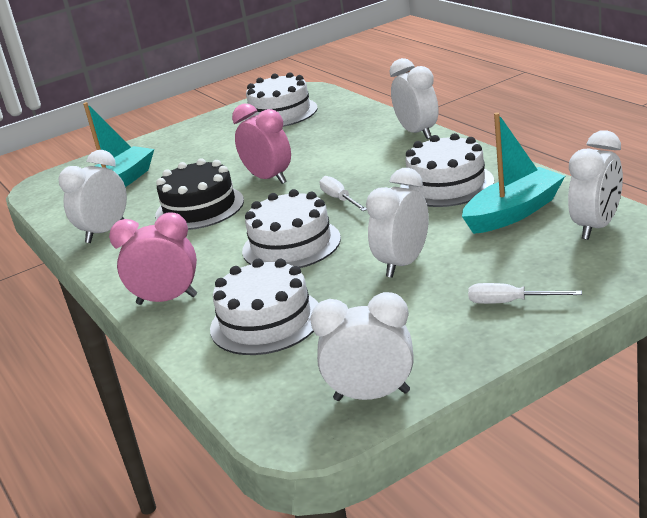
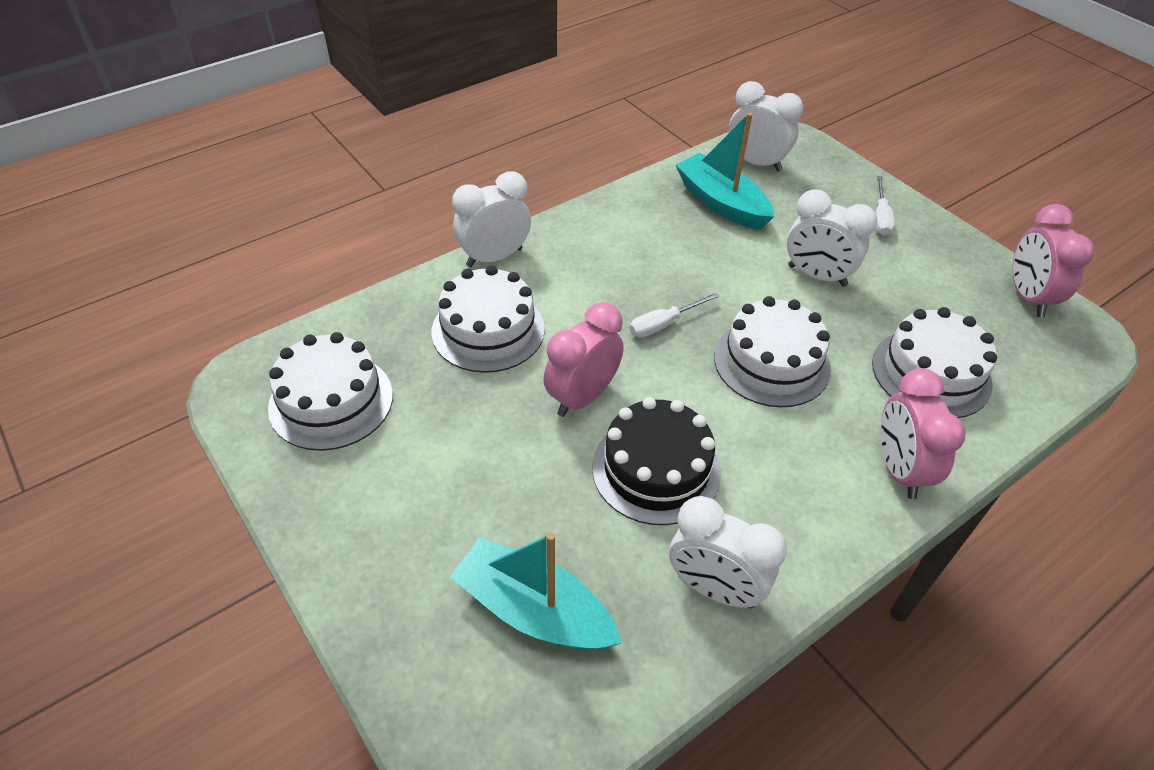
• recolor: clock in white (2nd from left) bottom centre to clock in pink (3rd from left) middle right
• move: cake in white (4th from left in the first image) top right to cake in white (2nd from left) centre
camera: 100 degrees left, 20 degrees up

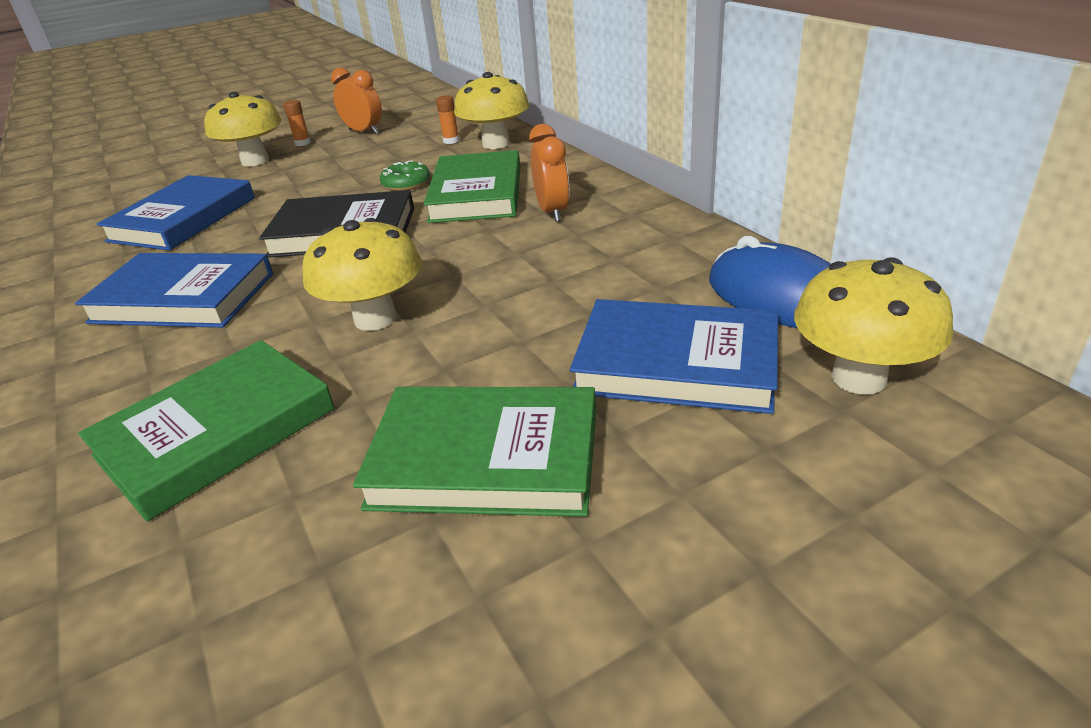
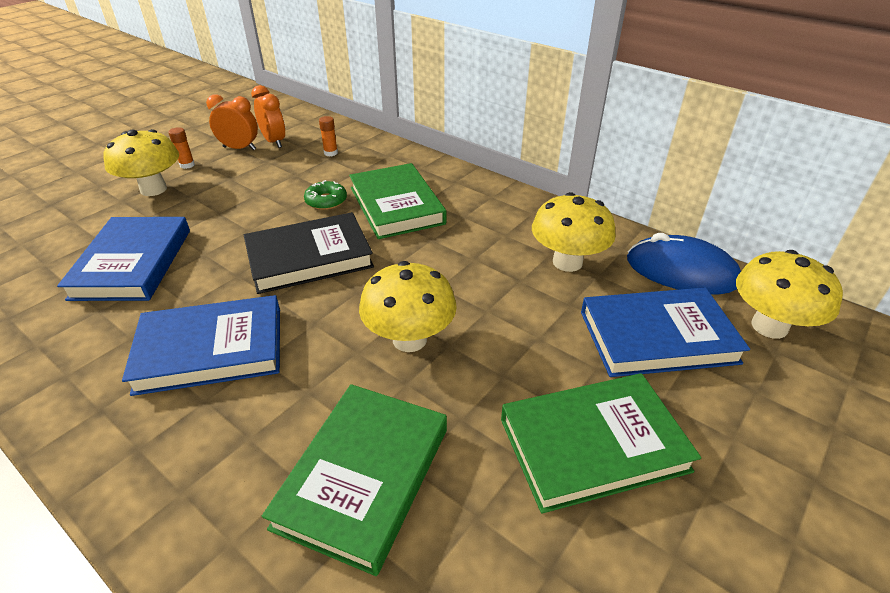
• move: mushroom in yellow (3rd from left) top centre to centre
• move: clock in orange (2nd from left) top centre to top left
camera: 25 degrees left, 5 degrees up

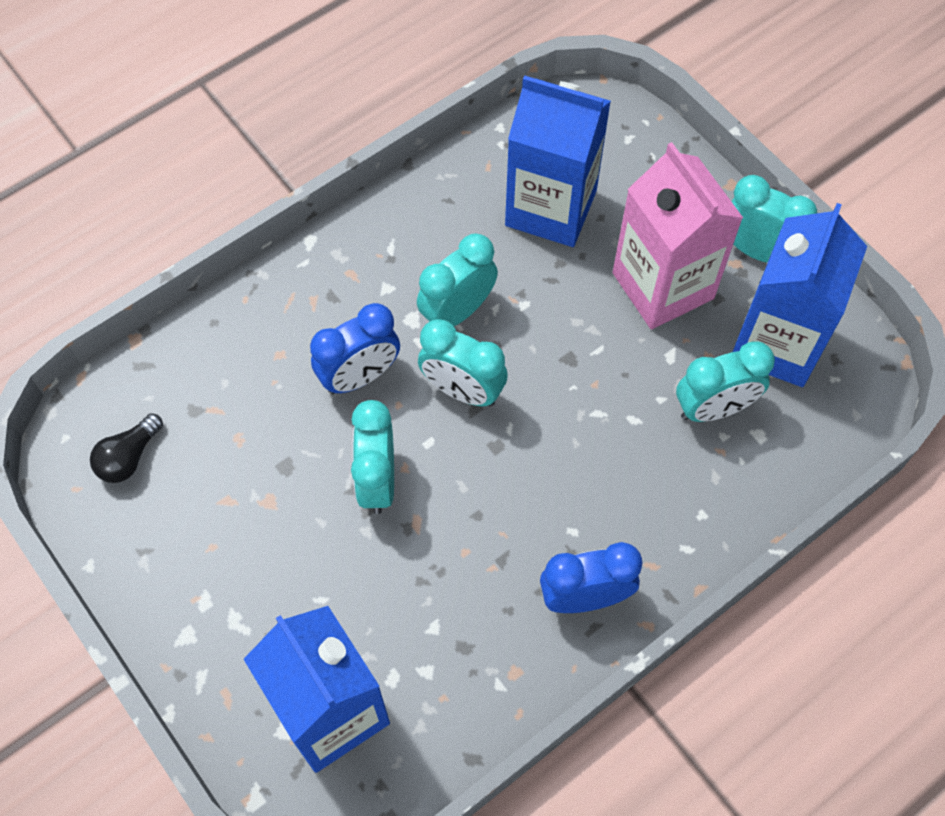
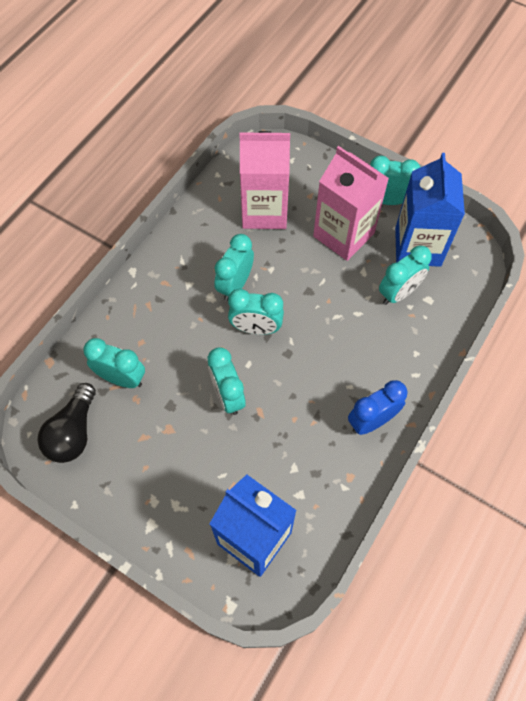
• resize: light bulb in black middle left = middle left x1.59
• delete: clock in blue (1st from left) centre
• recolor: carton in blue (2nd from left) top centre to carton in pink (1st from left) top centre
• insert: clock in turquoise (1st from left) middle left
camera: 20 degrees left, 0 degrees up

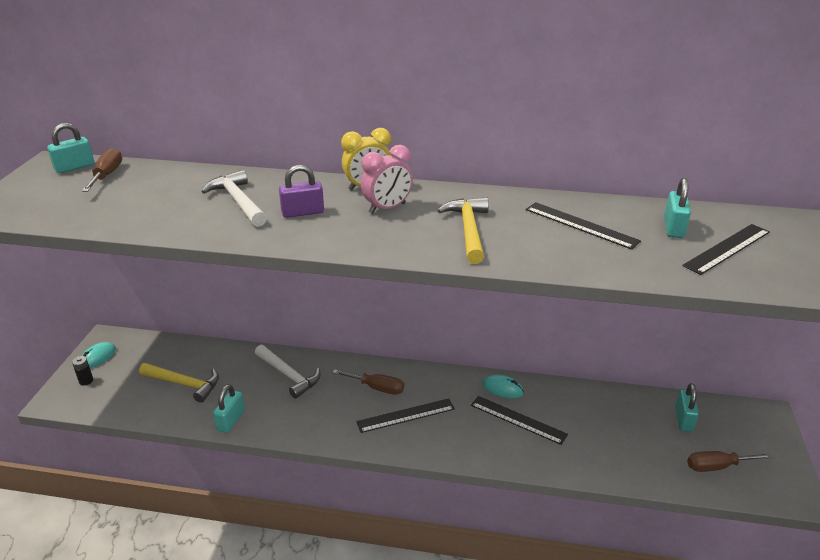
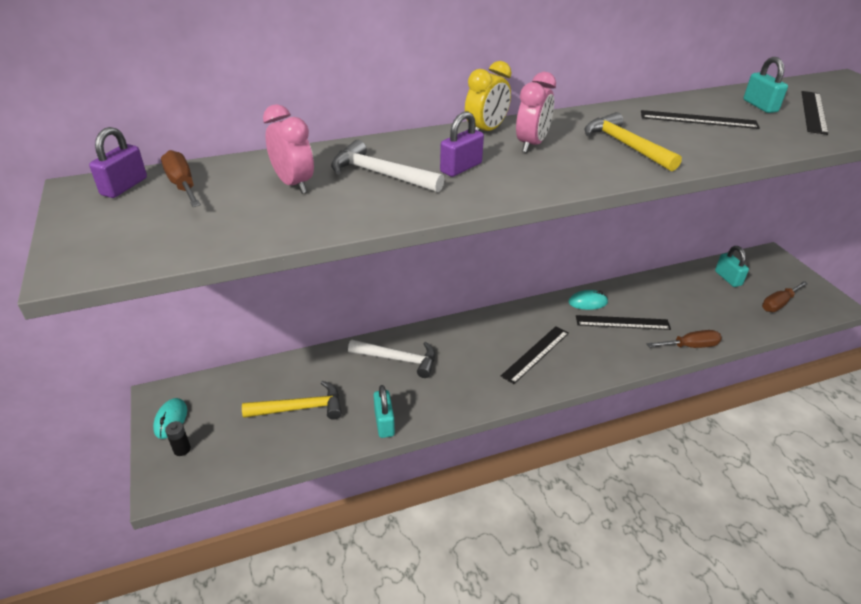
• recolor: padlock in turquoise (1st from left) top left to padlock in purple (1st from left) top left
• move: screwdriver in brown (2nd from left) bottom centre to middle right
• insert: clock in pink (1st from left) top centre
camera: 30 degrees left, 5 degrees up

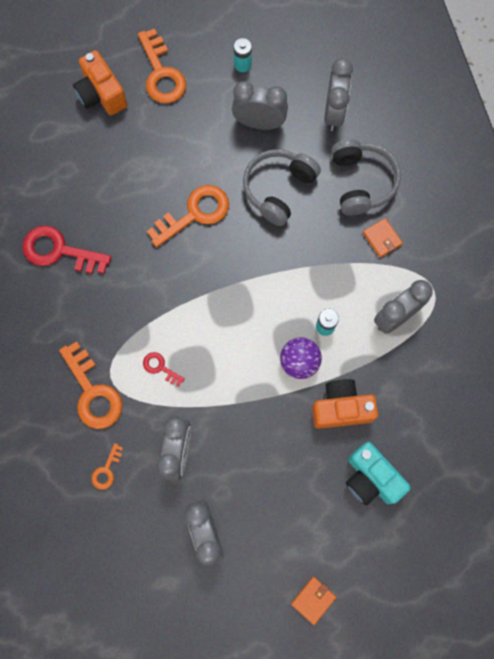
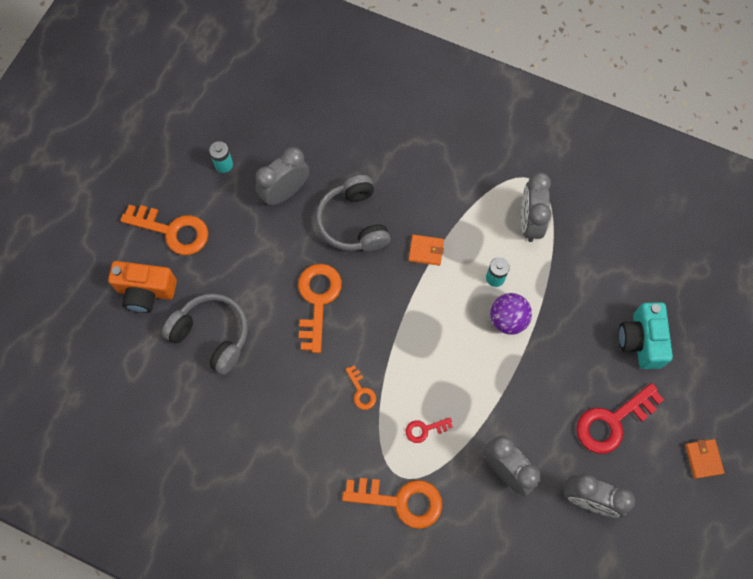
• move: key in red (1st from left in the first image) middle left to key in red (2nd from left) bottom right
• move: key in orange (2nd from left in the first image) bottom left to key in orange (3rd from left) bottom centre
• delete: camera in orange (2nd from left) middle right
• delete: clock in grey (4th from left) top right
• move: headphones in grey (2nd from left in the first image) top right to headphones in grey (1st from left) middle left
• rotate: camera in turquoise bottom right = middle right 90 degrees clockwise
• move: wallet in orange (2nd from left in the first image) middle right to wallet in orange (1st from left) centre
camera: 50 degrees left, 5 degrees down

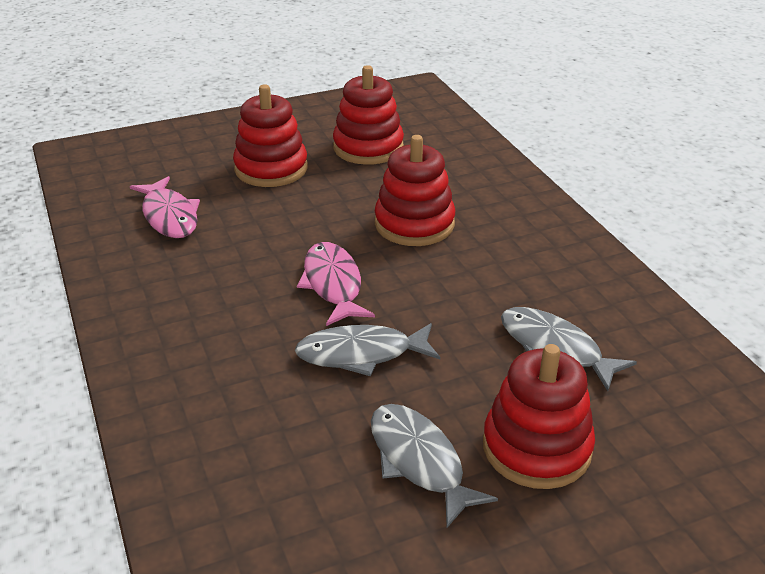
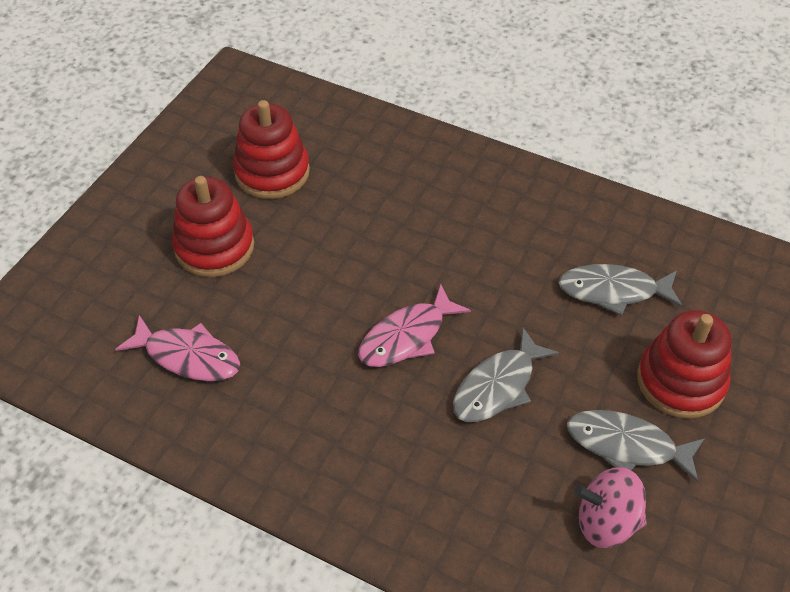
• rotate: fish in pink (2nd from left) centre = centre 75 degrees counterclockwise
• delete: stacking toy in red (3rd from left) top centre
• insert: spinning top in pink bottom right
camera: 40 degrees left, 15 degrees up

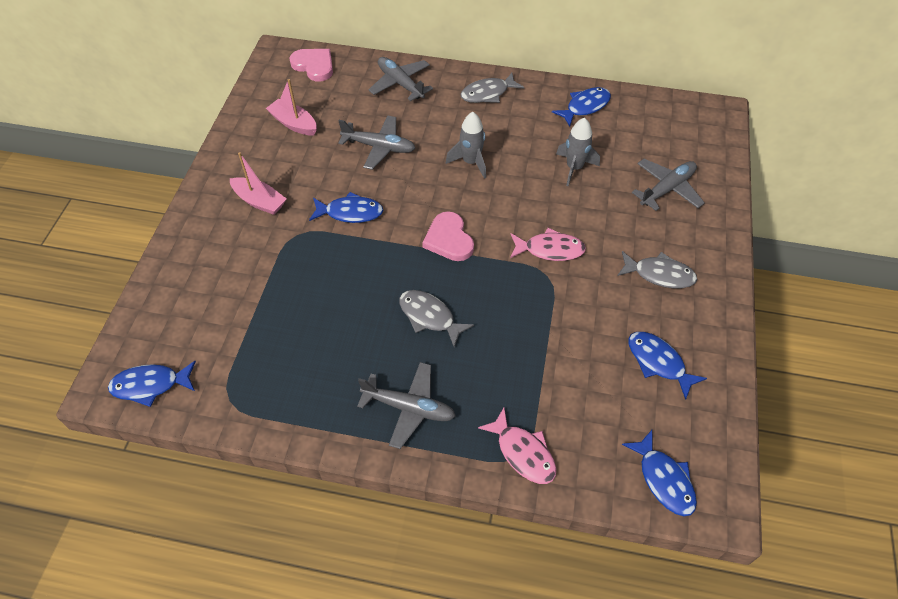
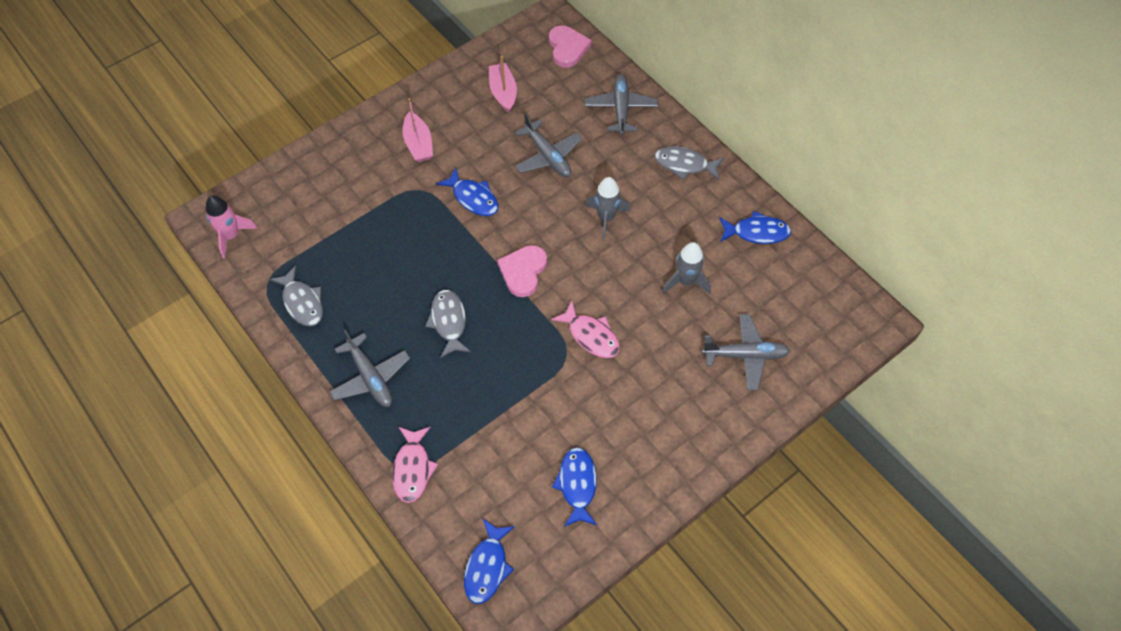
• replace: fish in blue (1st from left) middle left to rocket in pink middle left
• move: fish in grey (3rd from left in the first image) middle right to fish in grey (1st from left) middle left
camera: 40 degrees right, 5 degrees up

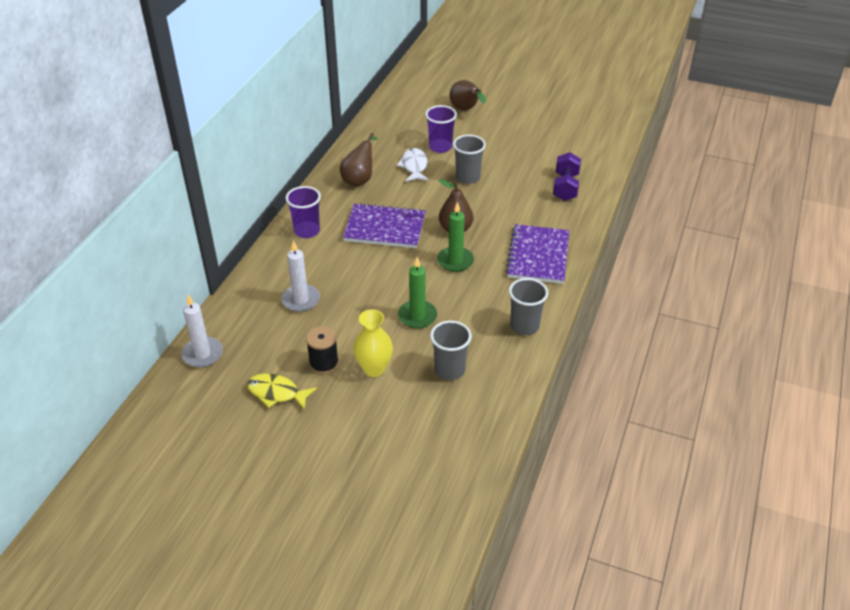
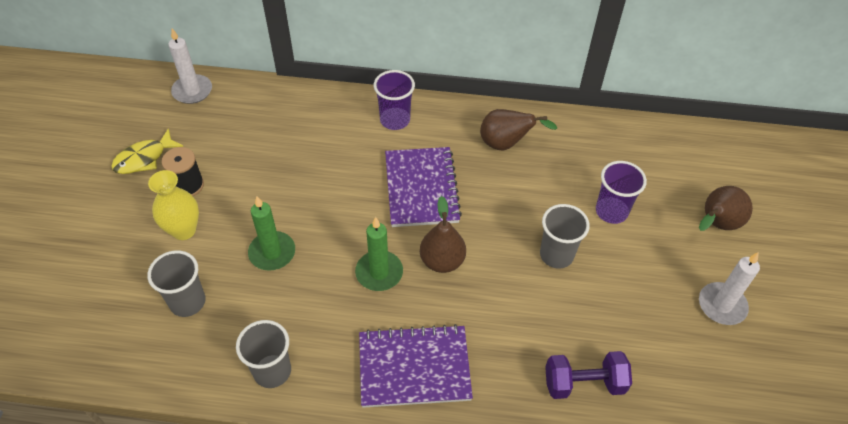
• rotate: fish in yellow middle left = middle left 135 degrees counterclockwise
• move: candle in white (2nd from left) centre to bottom right
• delete: fish in white top centre
camera: 75 degrees right, 10 degrees up

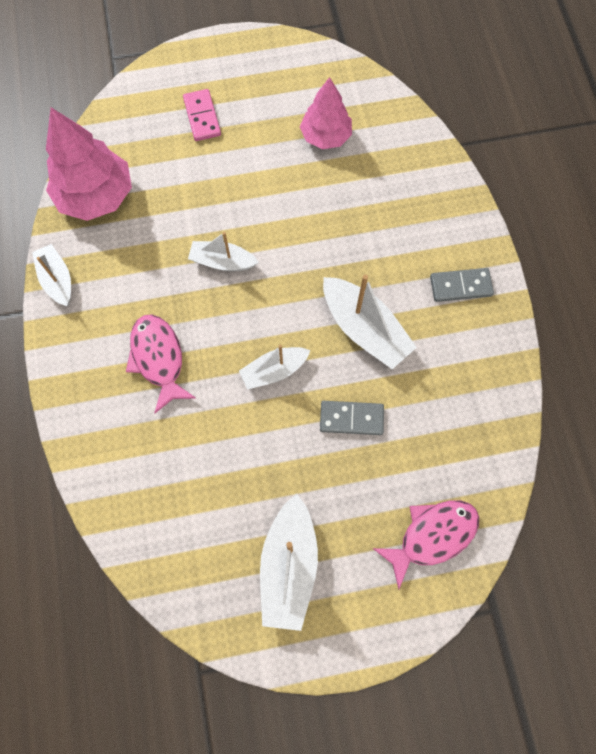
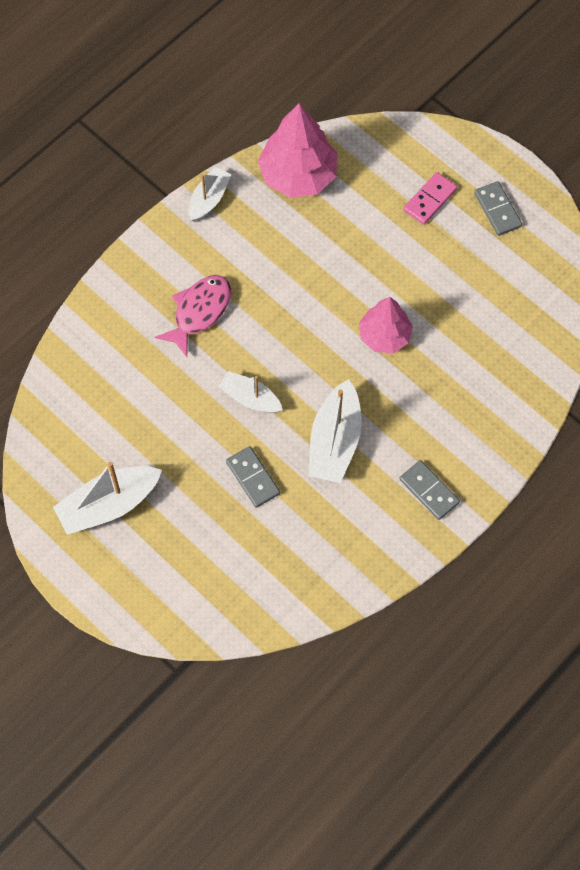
• delete: boat in white (2nd from left) top centre
• move: tree in pink (2nd from left) top centre to centre
• delete: fish in pink (2nd from left) bottom right
• insert: domino in grey (3rd from left) top right
camera: 55 degrees right, 5 degrees down

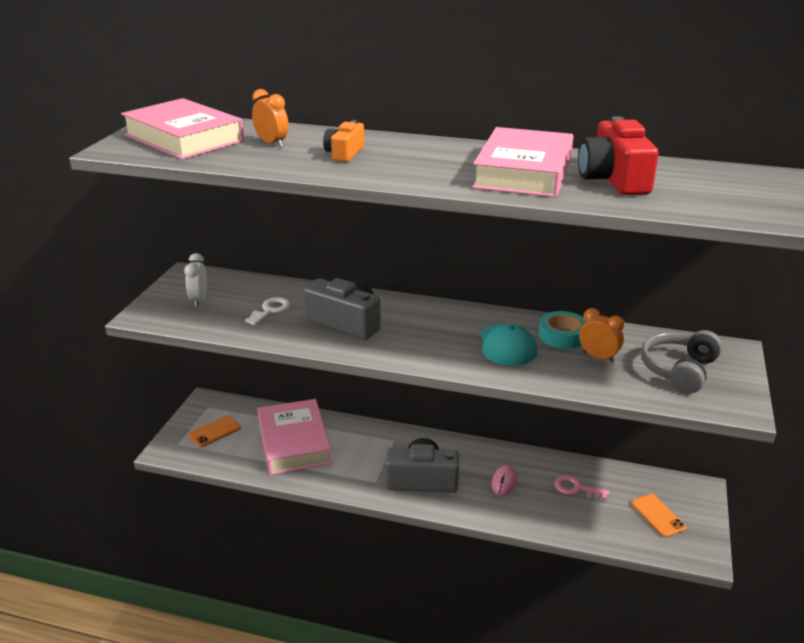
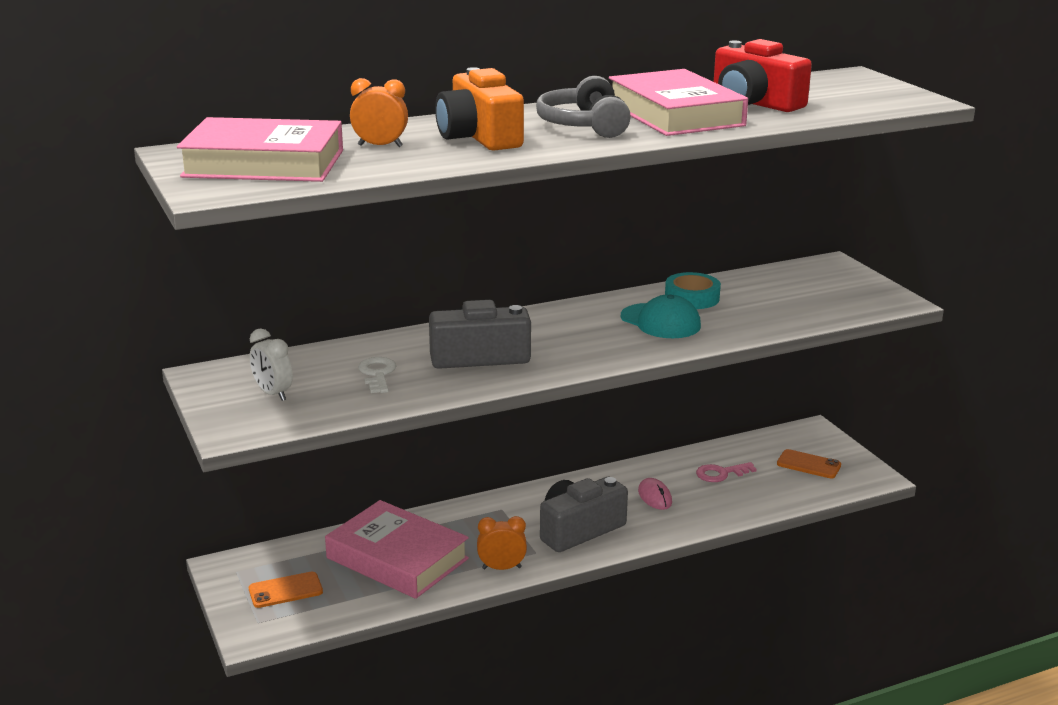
• rotate: phone in orange (1st from left) bottom left = bottom left 60 degrees clockwise
• resize: camera in orange top centre = top centre x1.71
• move: clock in orange (2nd from left) middle right to bottom centre
• move: headphones in grey middle right to top centre
camera: 40 degrees left, 5 degrees down

